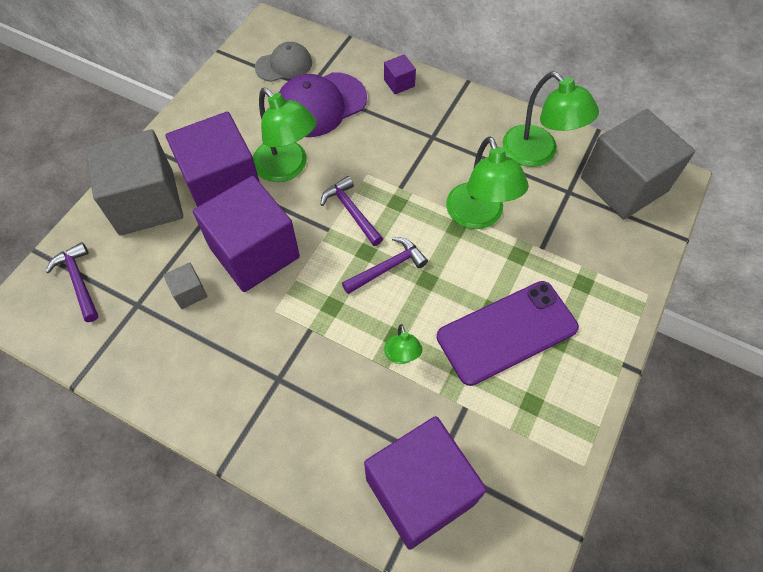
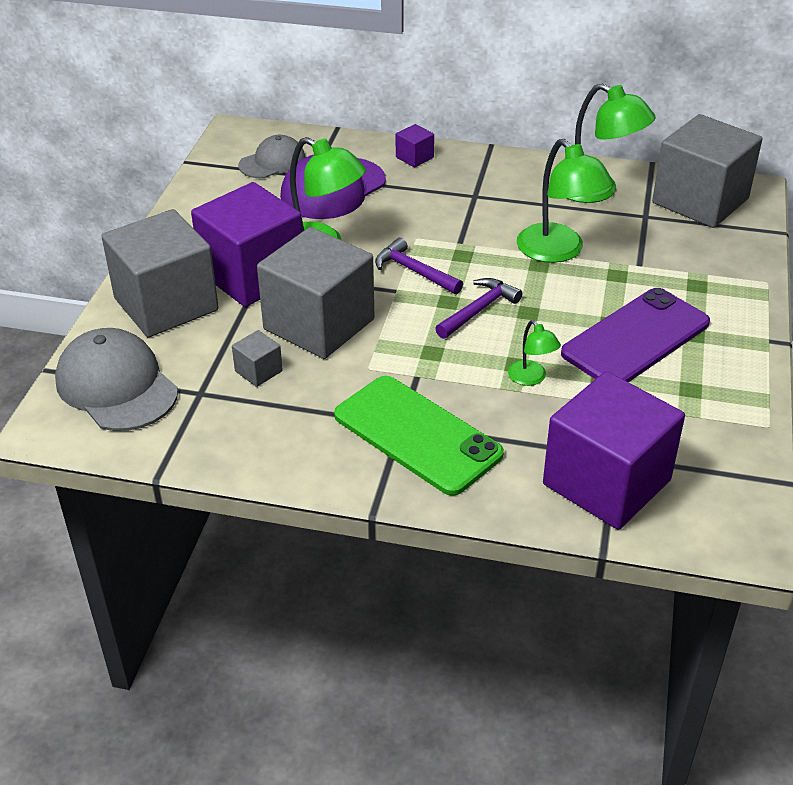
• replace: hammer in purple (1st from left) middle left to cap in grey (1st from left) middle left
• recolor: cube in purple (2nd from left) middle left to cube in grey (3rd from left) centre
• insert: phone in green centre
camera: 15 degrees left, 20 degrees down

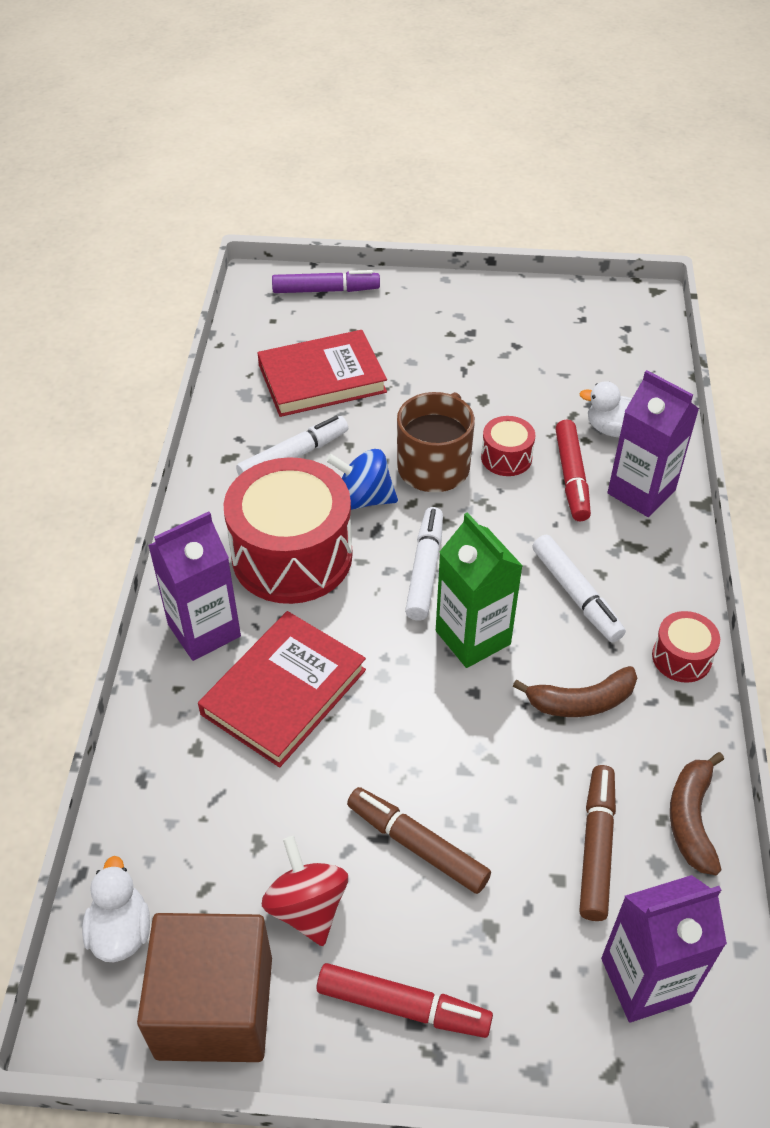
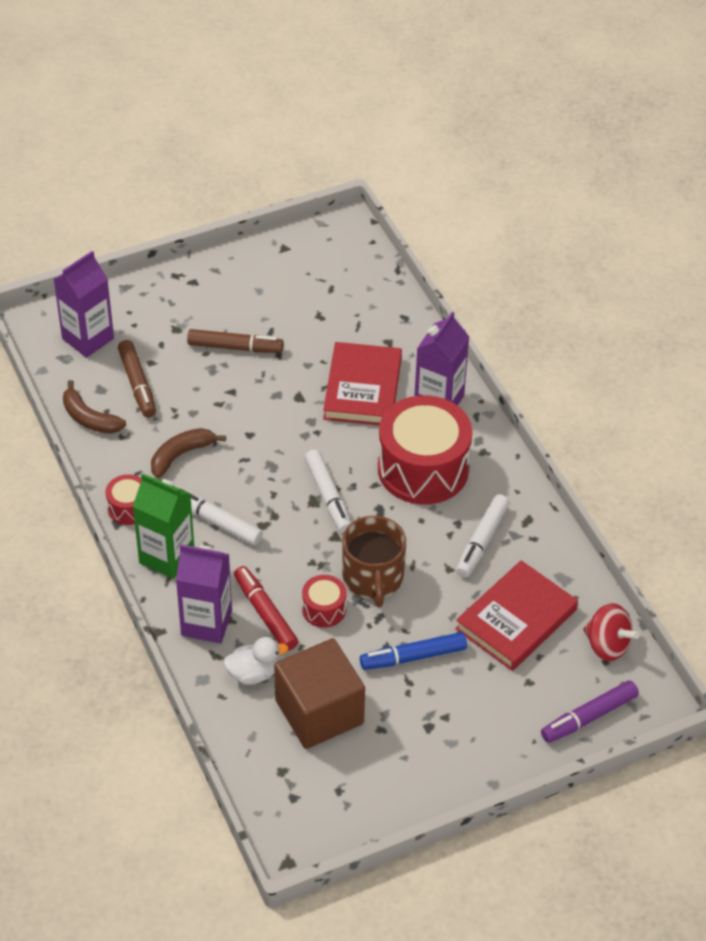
• delete: duck in white (1st from left) bottom left
• move: cube in brown bottom left to bottom centre
• move: spinning top in red bottom centre to bottom right
• delete: marker in red (1st from left) bottom centre
• delete: spinning top in blue centre
• move: carton in green centre to middle left
• rotate: banana in brown (2nd from left in the first image) bottom right = middle left 150 degrees clockwise
• insert: marker in blue bottom centre
camera: 150 degrees right, 0 degrees up

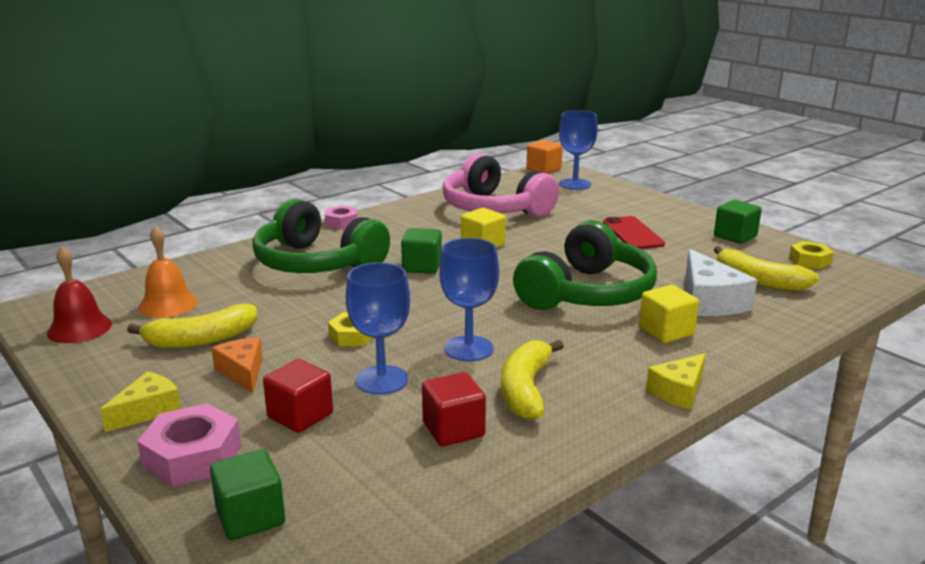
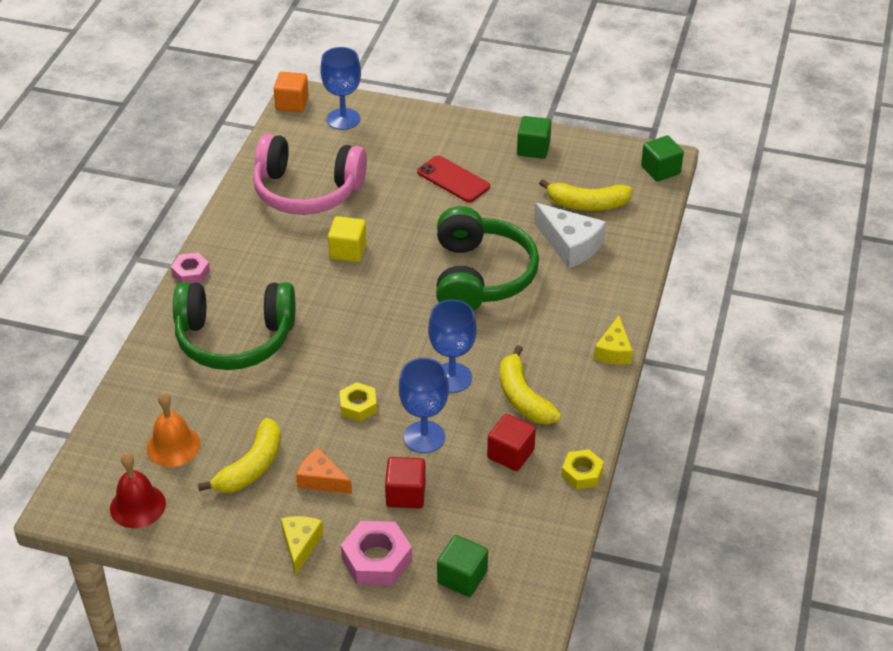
• move: cube in green (2nd from left in the first image) centre to cube in green (3rd from left) top right
• delete: cube in yellow (2nd from left) middle right
• move: nut in yellow (2nd from left) middle right to bottom centre
camera: 35 degrees left, 20 degrees up

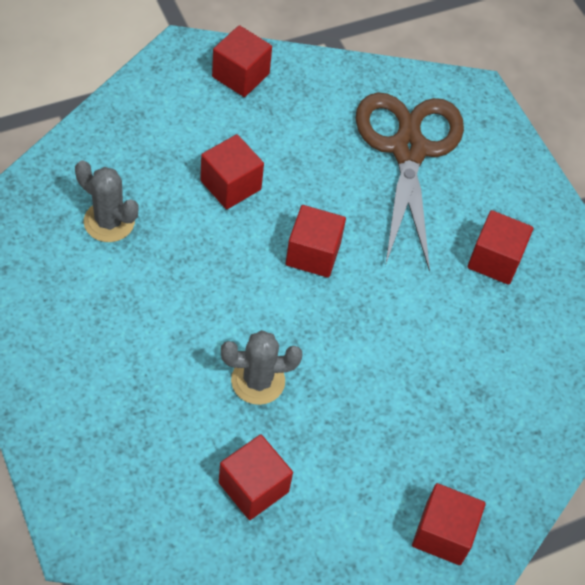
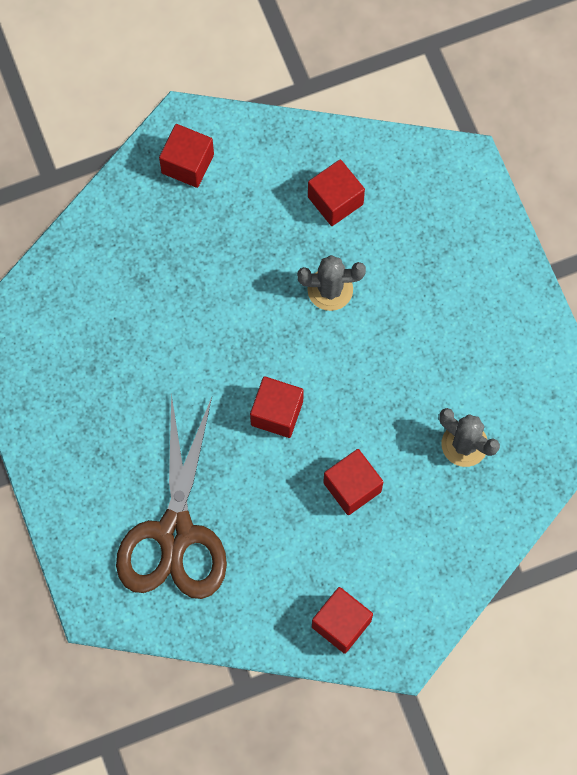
• delete: cube in red (6th from left) middle right
camera: 170 degrees left, 15 degrees up

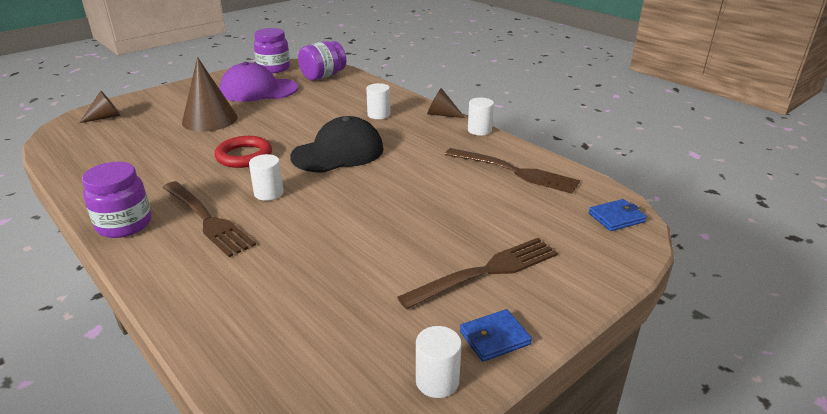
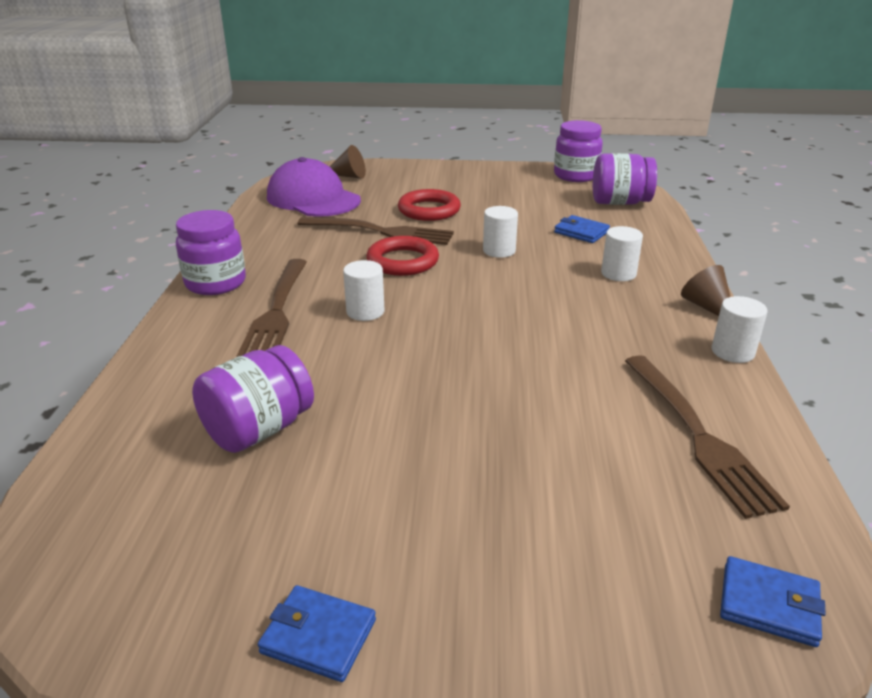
• replace: cone in brown (2nd from left) top left to ring in red (2nd from left) top centre
• move: cap in purple top left to top centre
• delete: cap in black centre
• move: fork in brown (2nd from left) centre to top centre
• move: cylinder in white (3rd from left in the first image) bottom centre to cylinder in white (2nd from left) top centre
• insert: jar in purple (2nd from left) middle left
• insert: wallet in blue (2nd from left) top right
camera: 45 degrees right, 0 degrees up

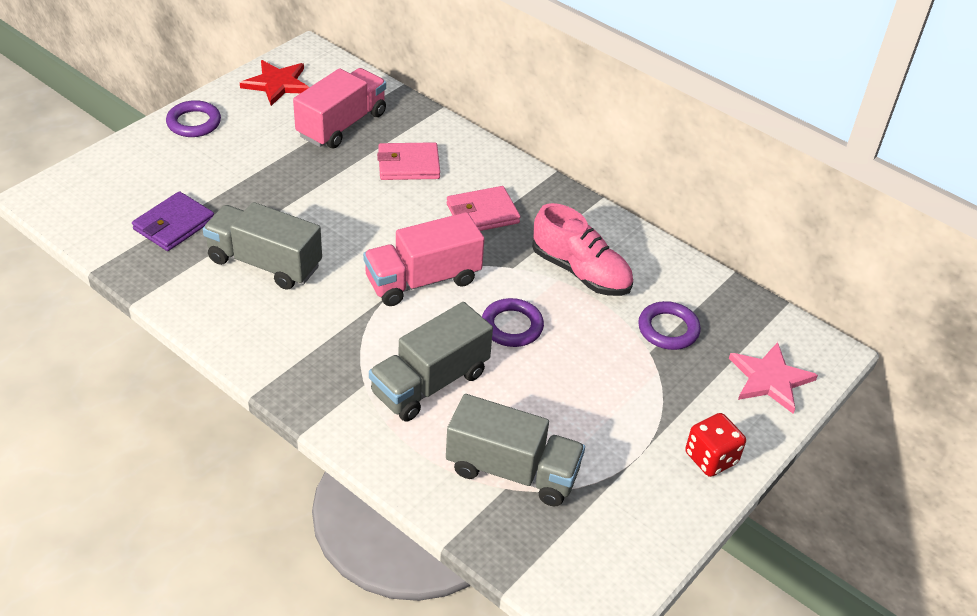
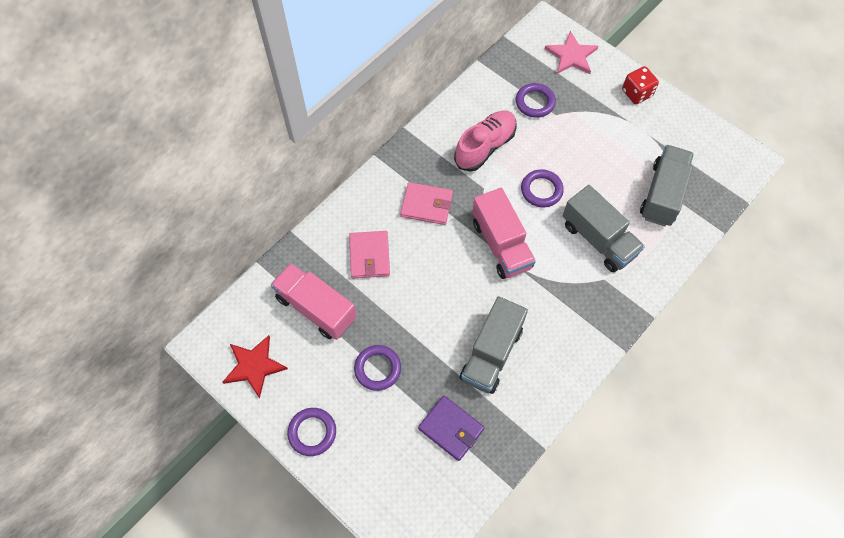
• rotate: wallet in pink (2nd from left) centre = centre 60 degrees counterclockwise
• insert: ring in purple (2nd from left) bottom centre
camera: 85 degrees left, 20 degrees up

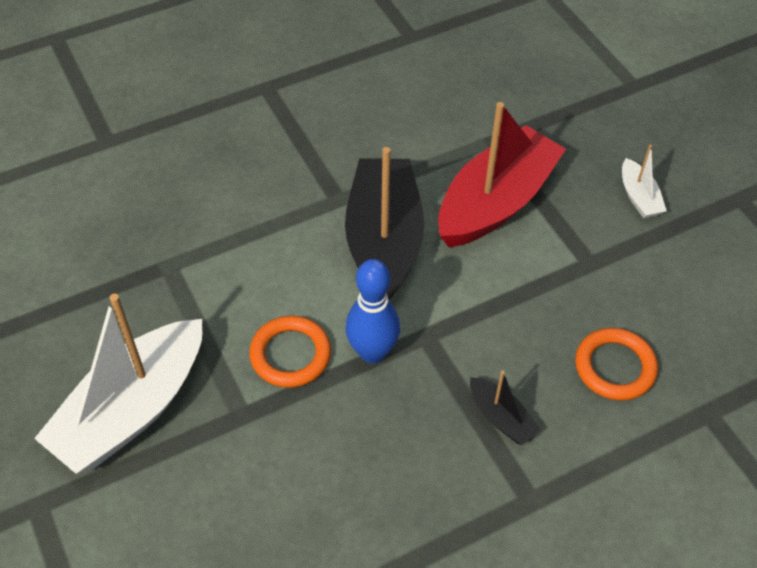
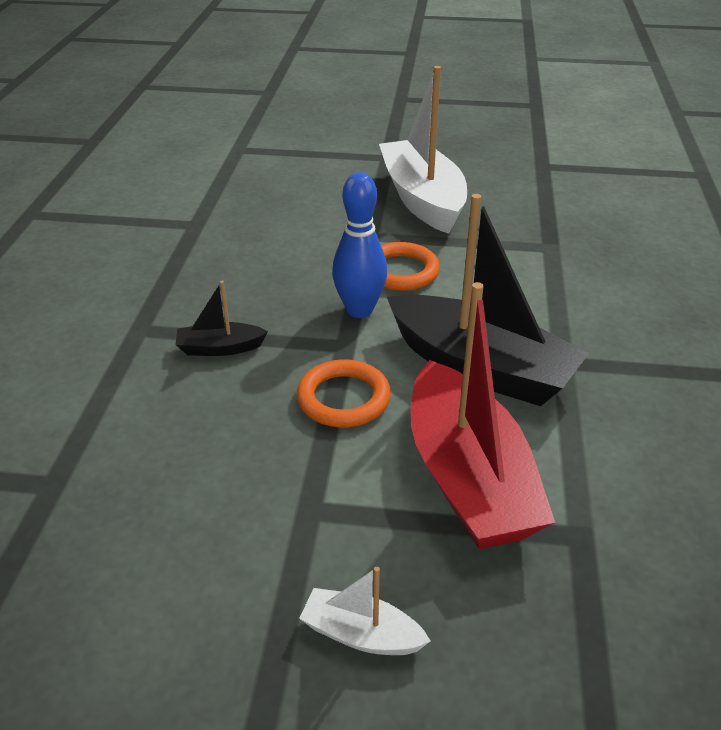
• move: ring in orange (2nd from left in the first image) middle right to ring in orange (1st from left) centre
camera: 125 degrees right, 15 degrees down

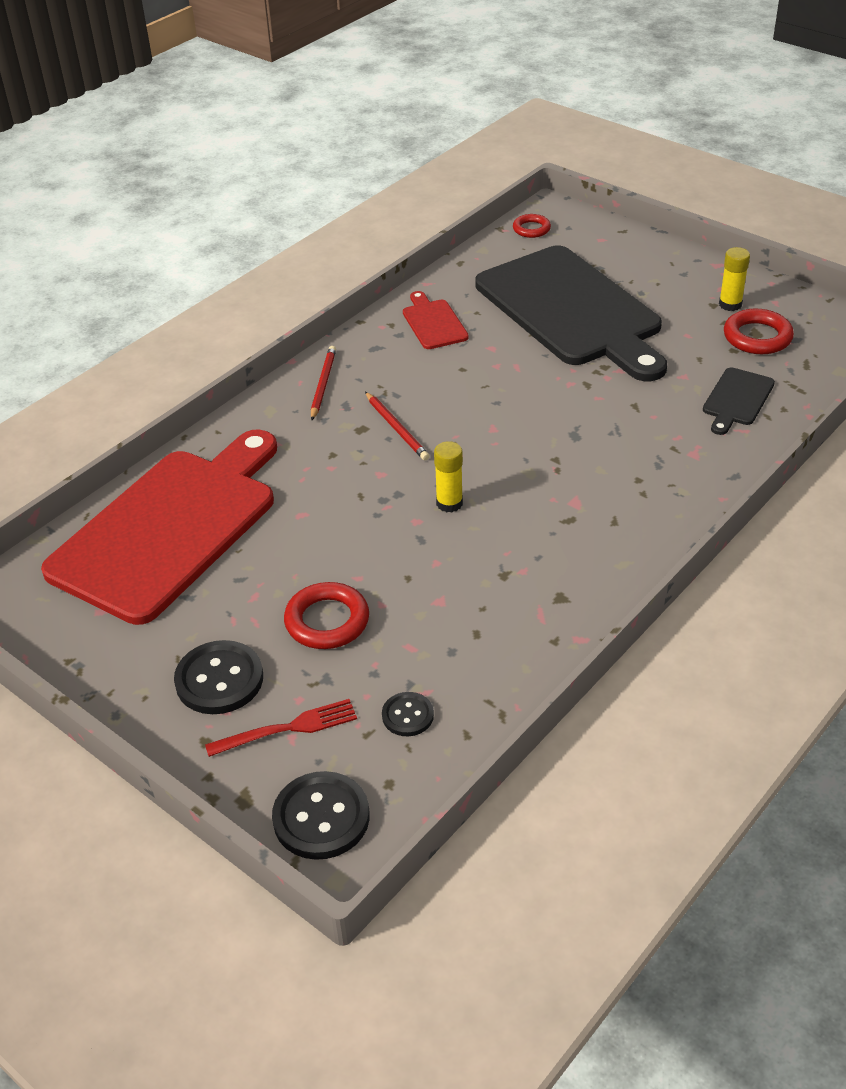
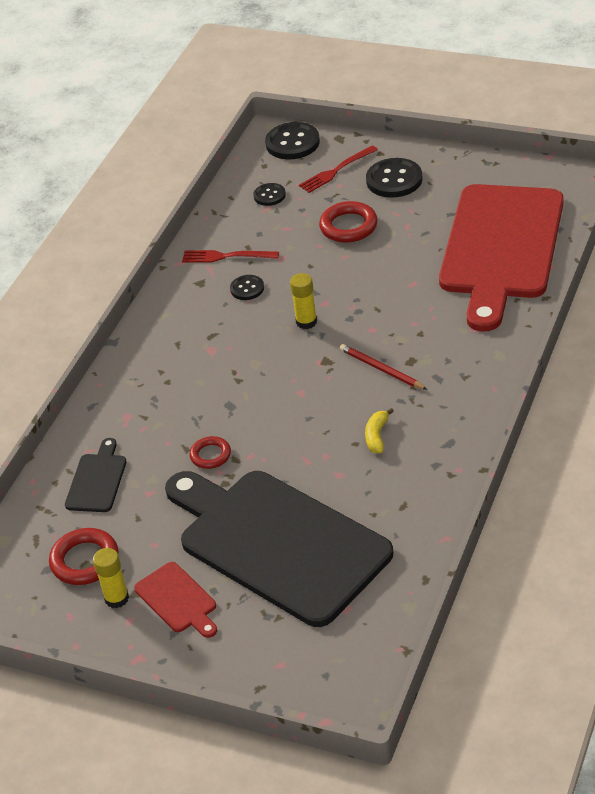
• delete: pencil in red (1st from left) centre
• move: cutting board in red (2nd from left in the first image) top centre to cutting board in red (1st from left) bottom left
• move: ring in red (2nd from left) top centre to centre
• insert: fork in red (1st from left) top centre
• insert: button in black (1st from left) centre
• insert: banana in yellow centre
camera: 165 degrees right, 0 degrees up

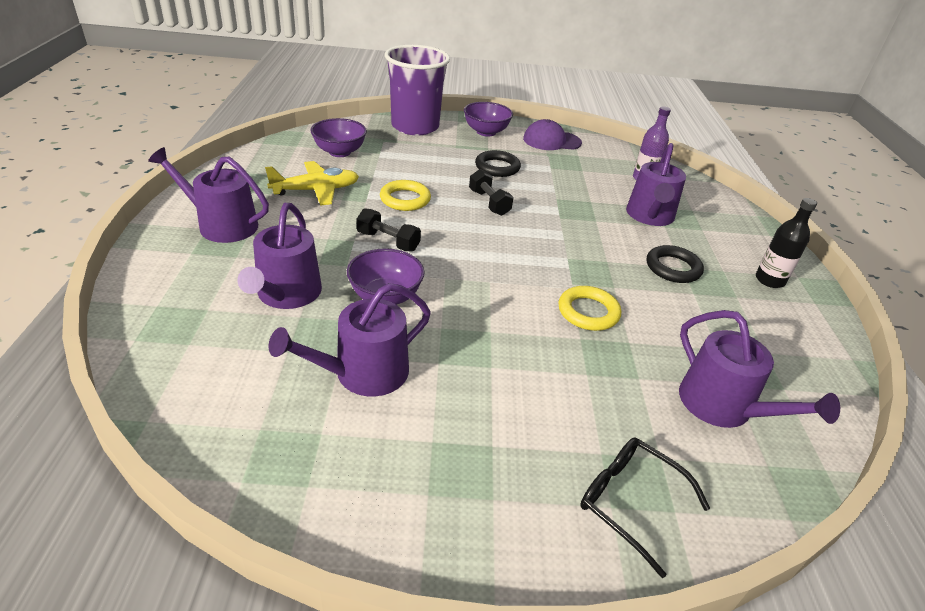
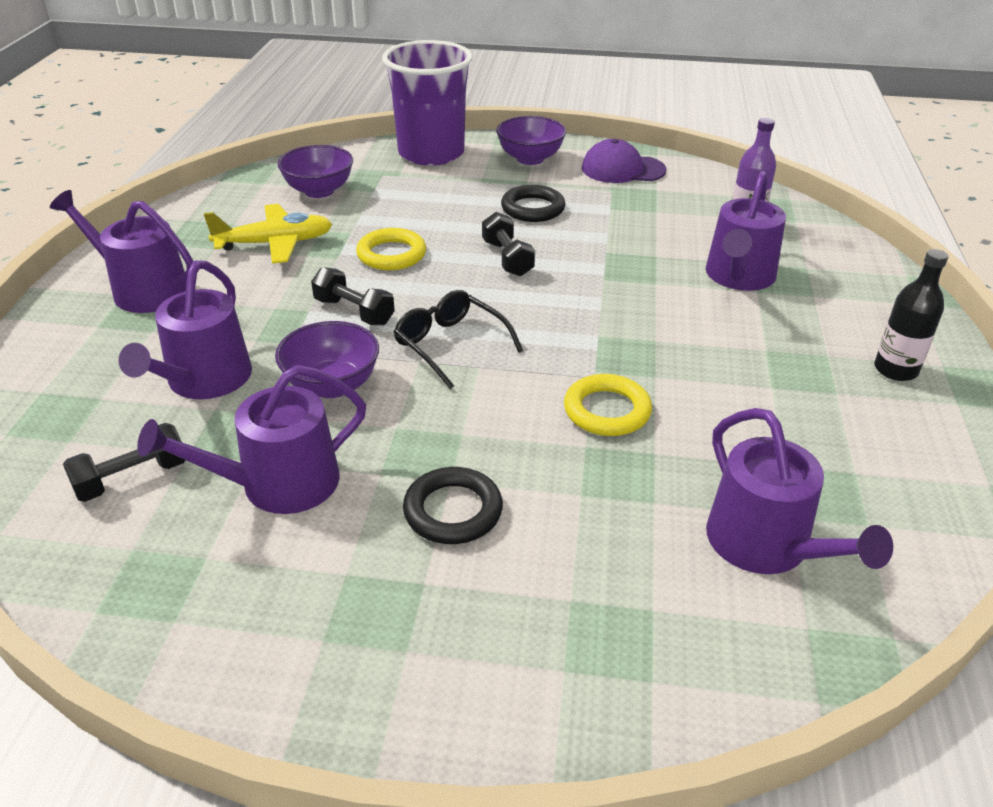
• move: glasses in black bottom right to centre
• move: ring in black (2nd from left in the first image) middle right to ring in black (1st from left) centre
• insert: dumbbell in black (1st from left) middle left
camera: 10 degrees right, 0 degrees up

